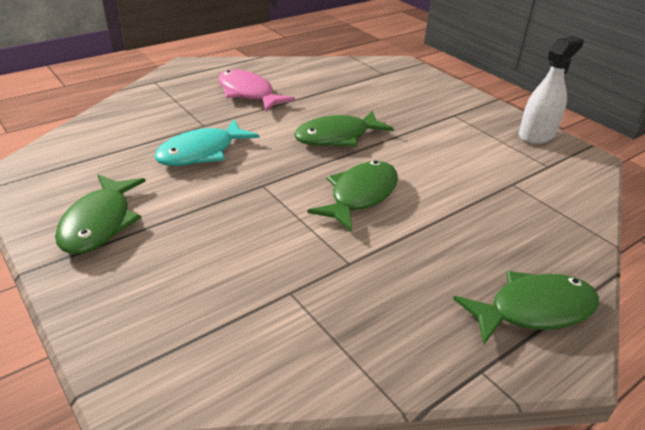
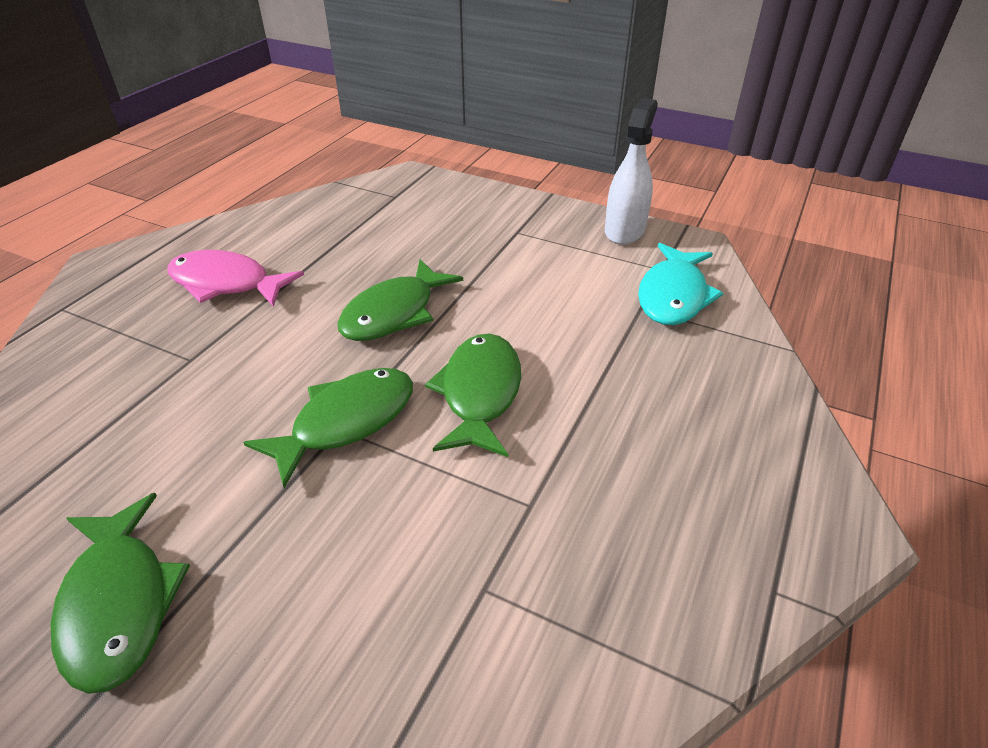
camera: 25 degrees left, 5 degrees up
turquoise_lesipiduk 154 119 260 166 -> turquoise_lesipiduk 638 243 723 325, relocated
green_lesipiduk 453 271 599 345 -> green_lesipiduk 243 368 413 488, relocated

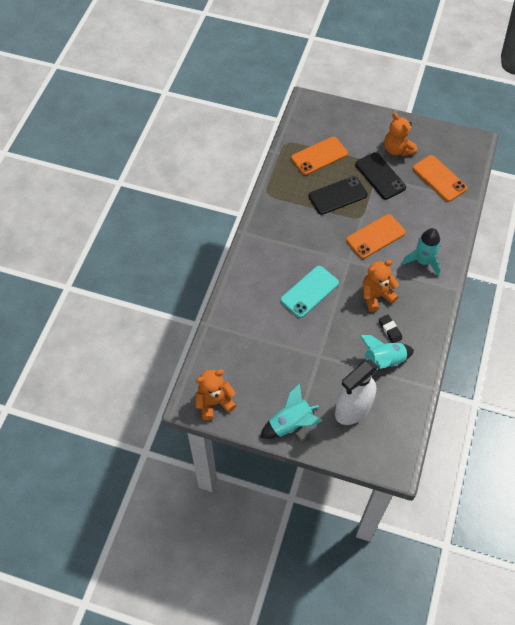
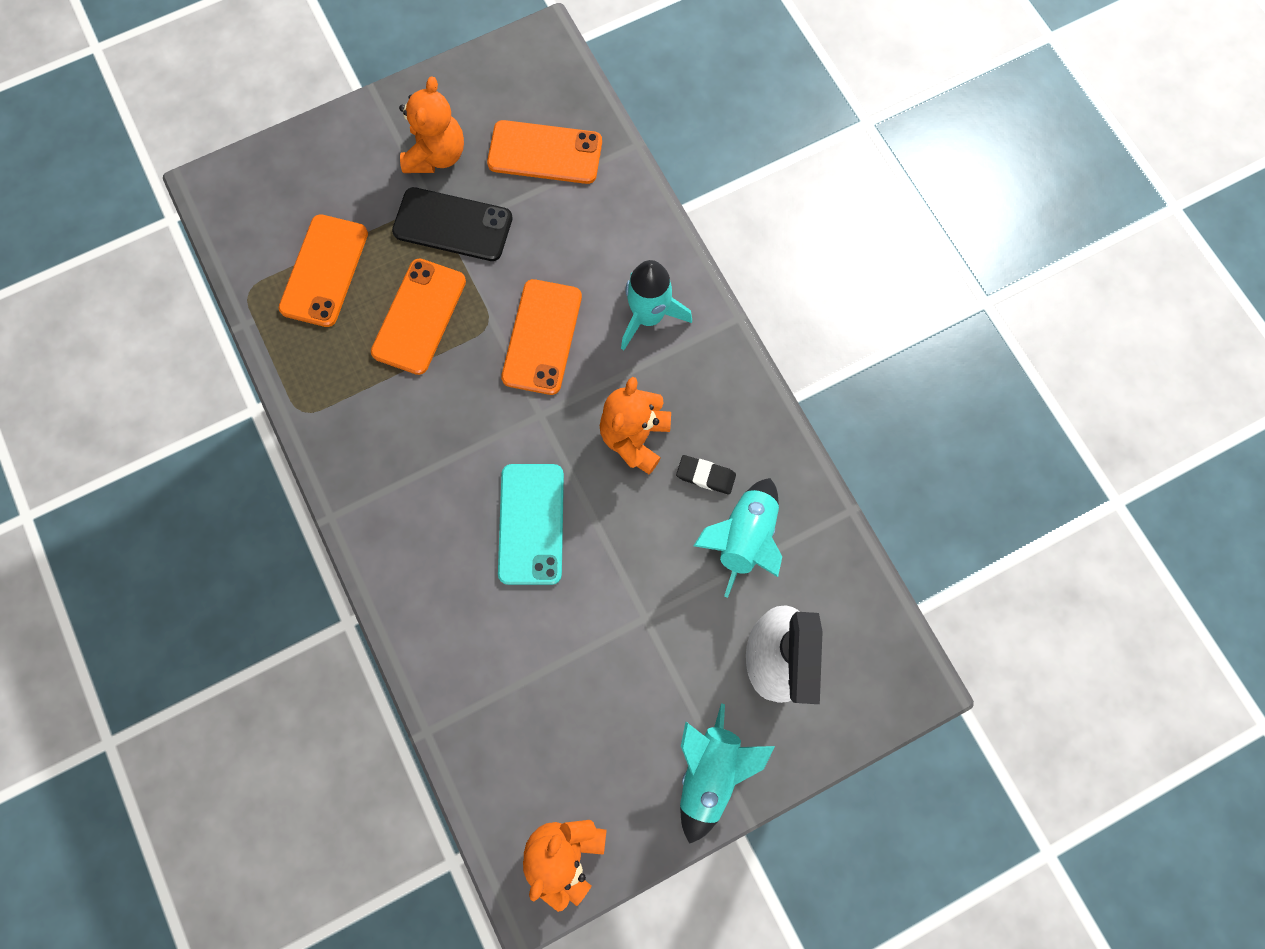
camera: 45 degrees left, 15 degrees up
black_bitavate 309 176 368 215 -> orange_bitavate 371 259 466 375
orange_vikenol 384 113 417 157 -> orange_vikenol 399 76 464 173, 90 degrees counterclockwise

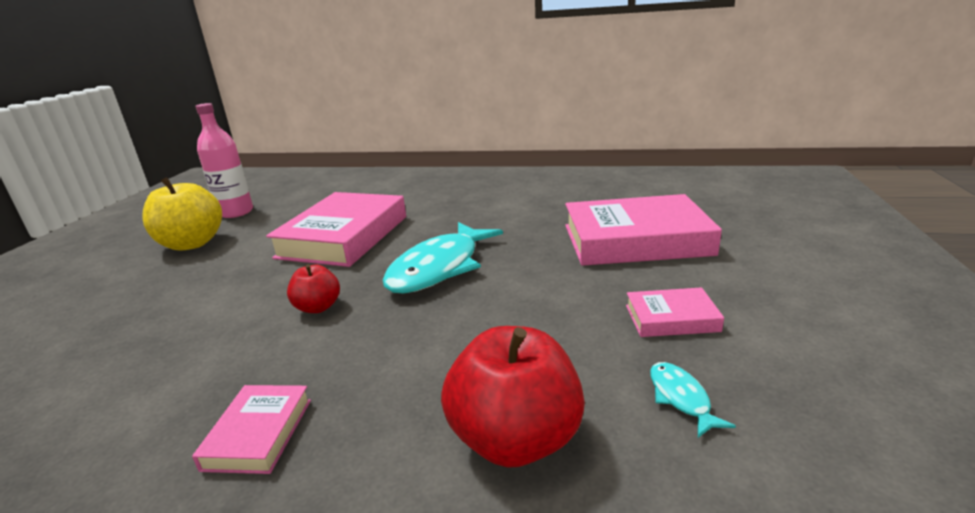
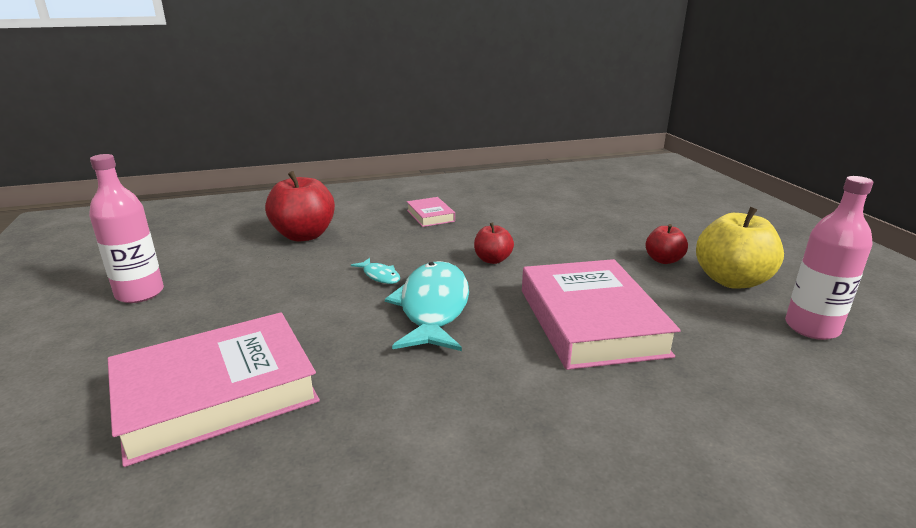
camera: 150 degrees right, 0 degrees up
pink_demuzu 626 287 724 337 -> none
none -> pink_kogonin 89 154 164 303
none -> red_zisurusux 645 224 688 264
turquoise_lesipiduk 650 362 736 438 -> turquoise_lesipiduk 351 258 400 284, relocated

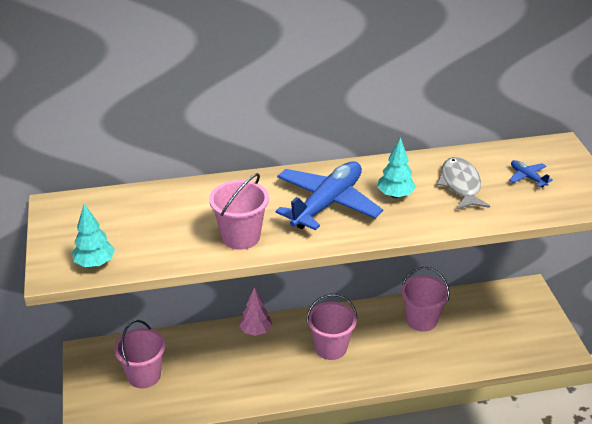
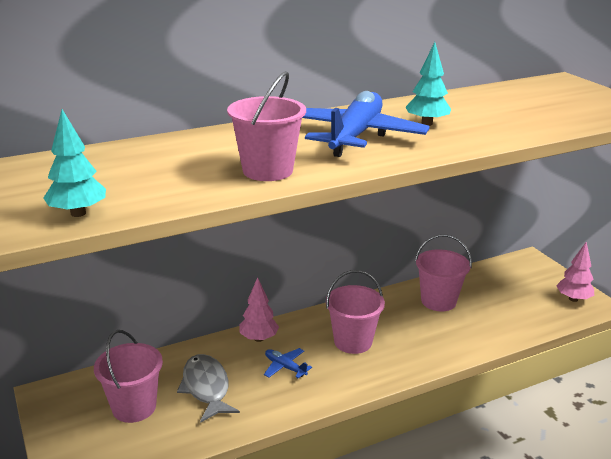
camera: 15 degrees left, 10 degrees down
none -> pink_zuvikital 556 242 594 302
grey_lesipiduk 437 157 490 210 -> grey_lesipiduk 177 354 240 423, relocated
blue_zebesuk 509 160 553 187 -> blue_zebesuk 264 348 312 378, relocated

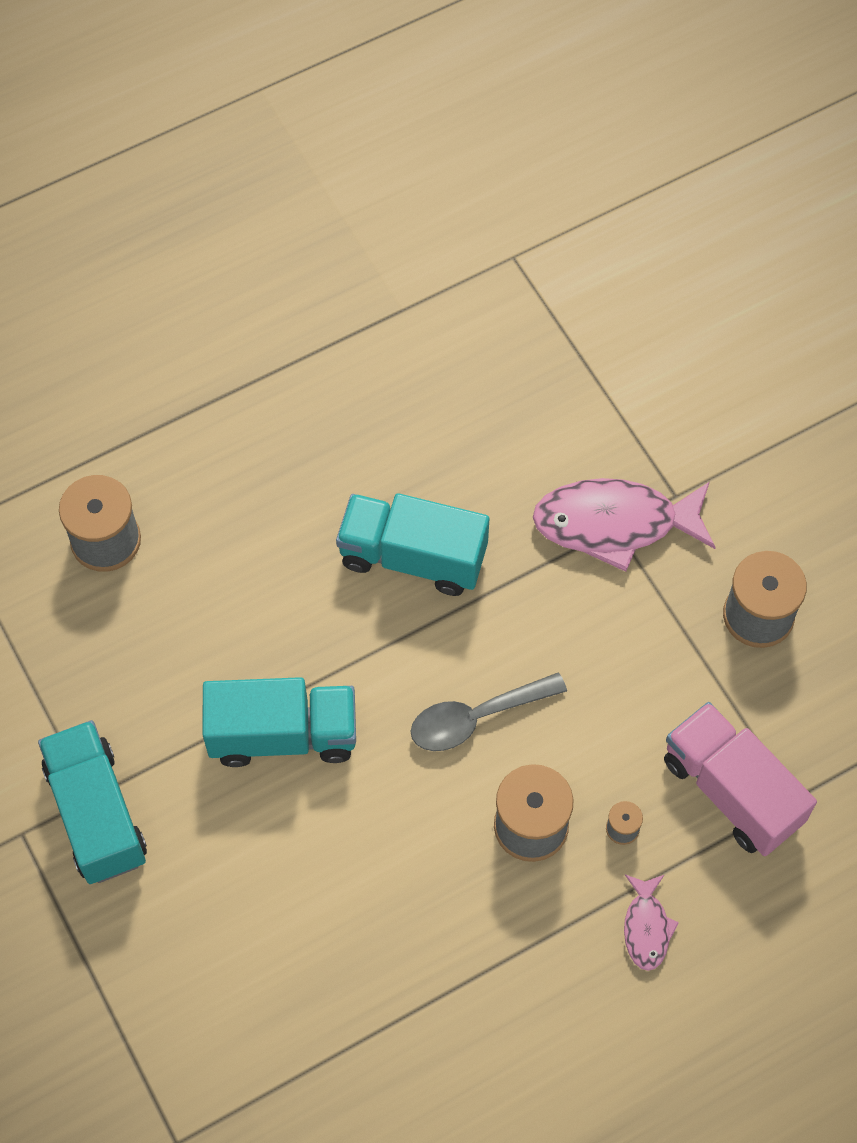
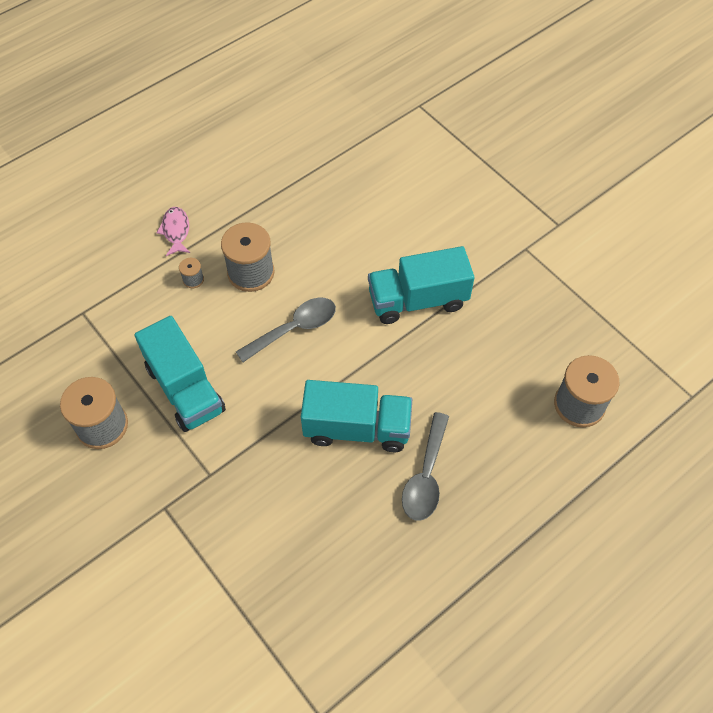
camera: 170 degrees right, 5 degrees down
pink_lesipiduk 533 478 716 572 -> none
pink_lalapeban 664 702 817 856 -> none
none -> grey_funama 402 412 449 521
turquoise_lalapeban 38 720 147 884 -> turquoise_lalapeban 134 316 226 432, relocated

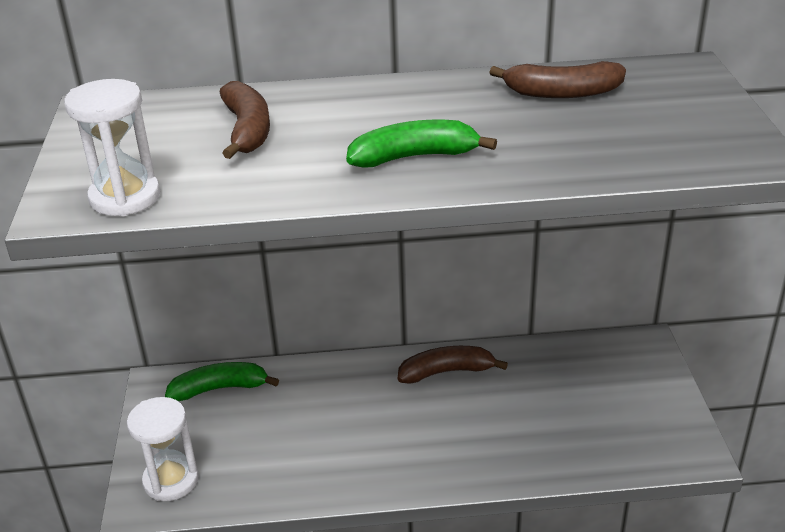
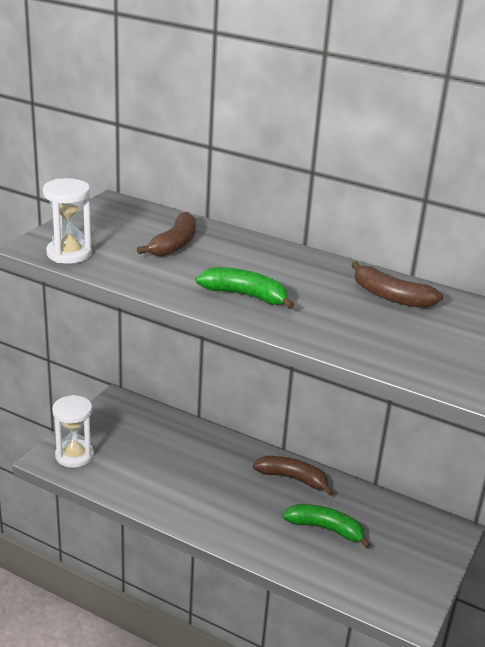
camera: 30 degrees right, 5 degrees down
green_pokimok 165 362 279 401 -> green_pokimok 283 504 371 549, relocated

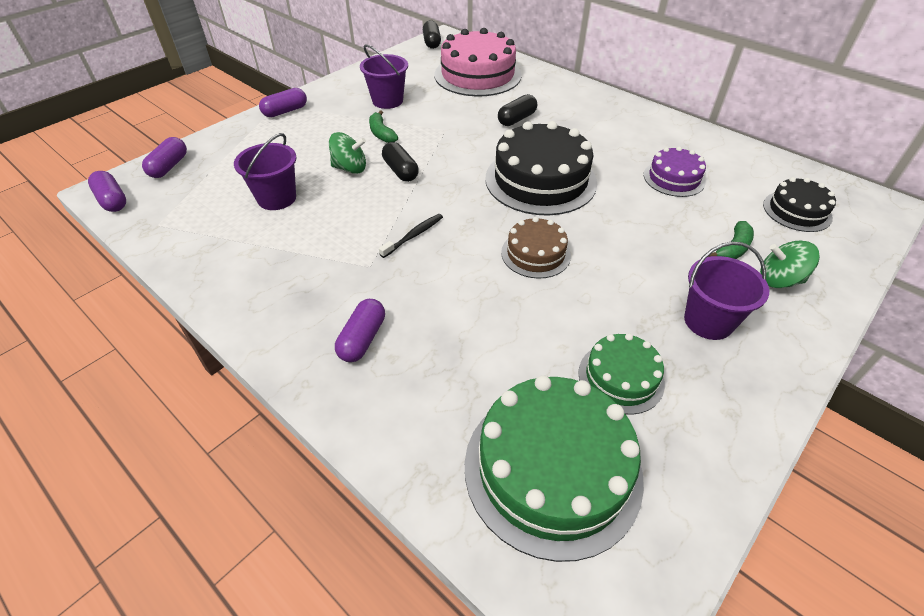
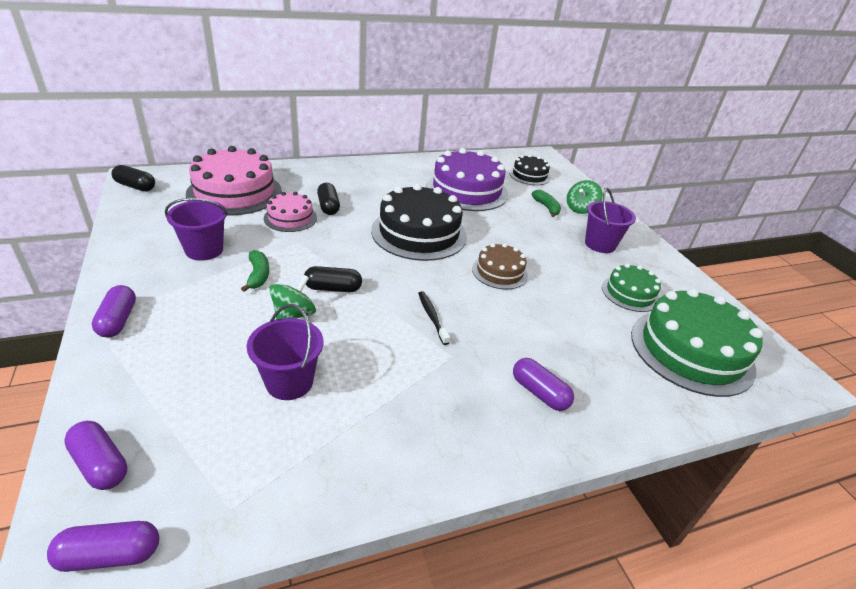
camera: 65 degrees left, 10 degrees down
none -> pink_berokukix 264 192 317 232
green_pokimok 369 110 398 143 -> green_pokimok 241 250 269 292, 105 degrees counterclockwise
purple_berokukix 644 146 706 197 -> purple_berokukix 426 148 508 211, x1.85

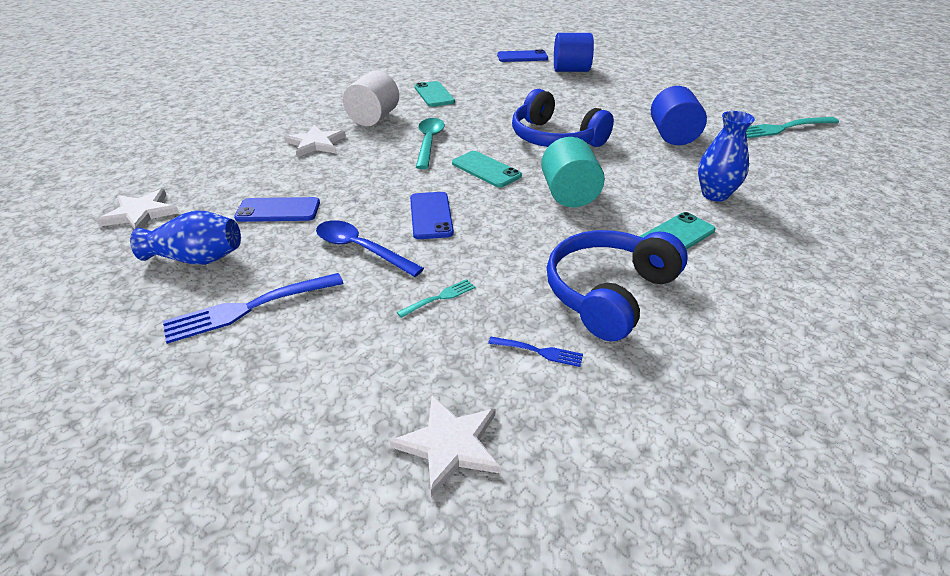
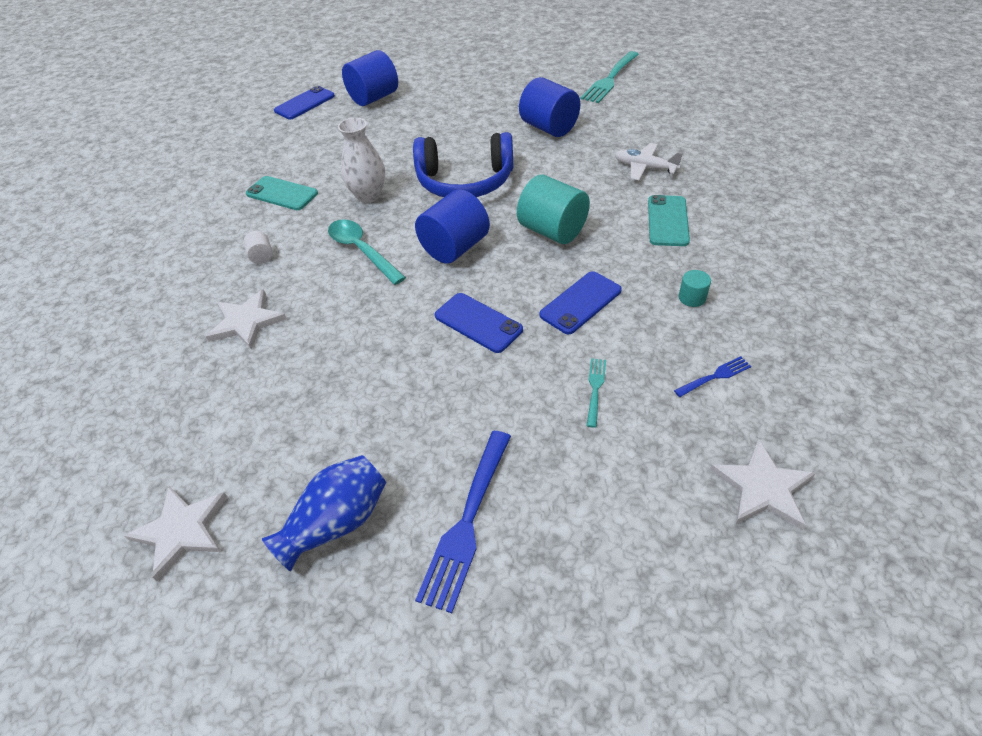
camera: 40 degrees left, 10 degrees up
blue_funama 316 220 424 277 -> none
none -> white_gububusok 338 117 385 203
blue_bitavate 234 197 320 222 -> blue_bitavate 540 271 622 334, relocated
turquoise_bitavate 452 151 522 188 -> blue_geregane 415 189 490 264
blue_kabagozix 547 230 688 341 -> turquoise_geregane 679 270 711 307
blue_gububusok 698 111 755 202 -> white_zebesuk 615 143 683 180
white_geregane 343 71 399 126 -> white_geregane 243 231 273 264, x0.45

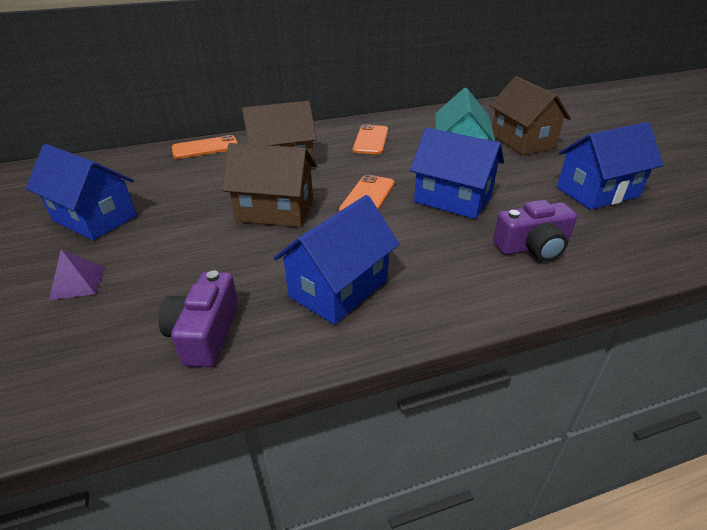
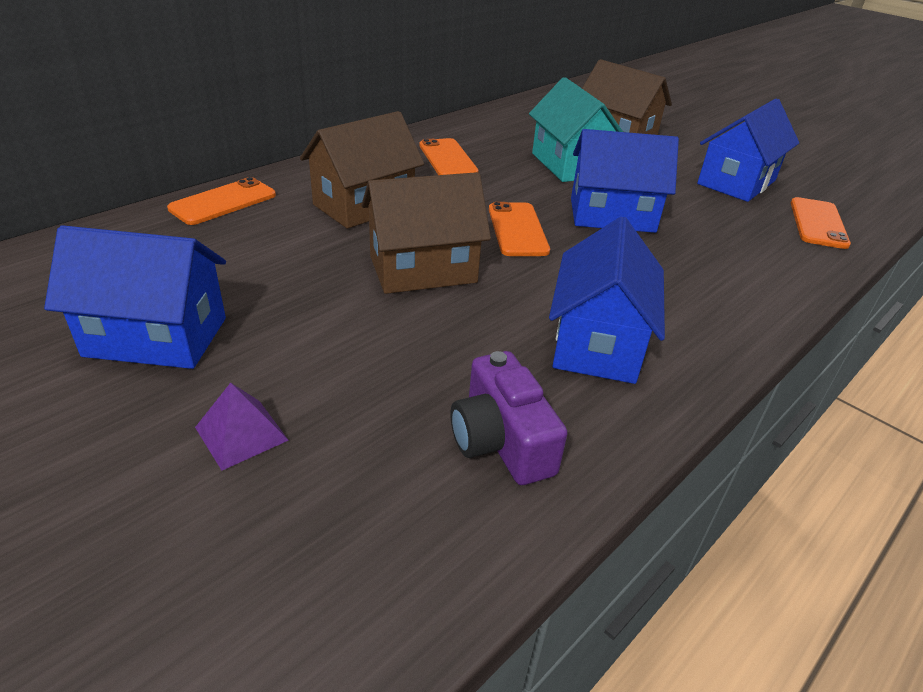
camera: 30 degrees left, 0 degrees up
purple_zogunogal 493 200 577 262 -> none
none -> orange_bitavate 791 197 851 249

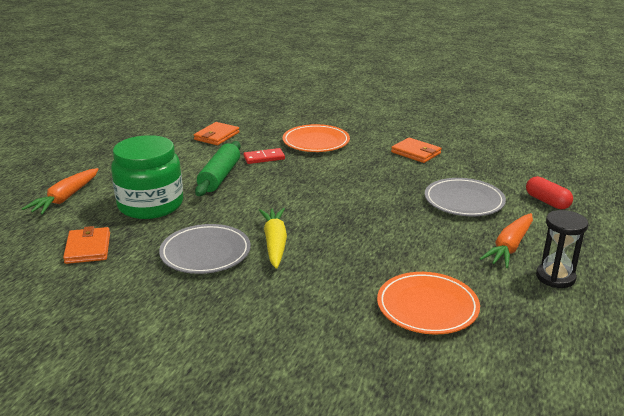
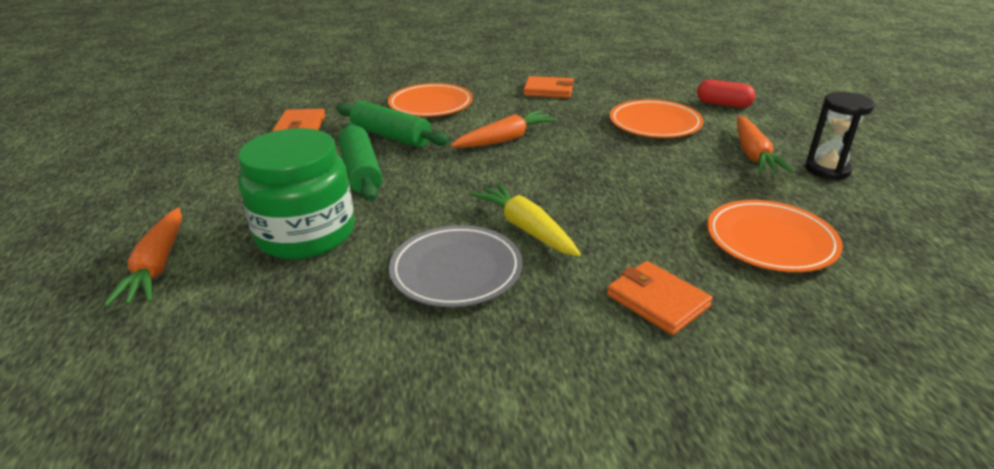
camera: 30 degrees left, 5 degrees up
none -> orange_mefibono 451 110 557 148
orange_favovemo 63 226 110 264 -> orange_favovemo 607 261 713 335, relocated
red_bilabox 243 148 285 164 -> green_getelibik 336 101 450 147
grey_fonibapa 425 178 506 216 -> orange_fonibapa 610 99 703 138

